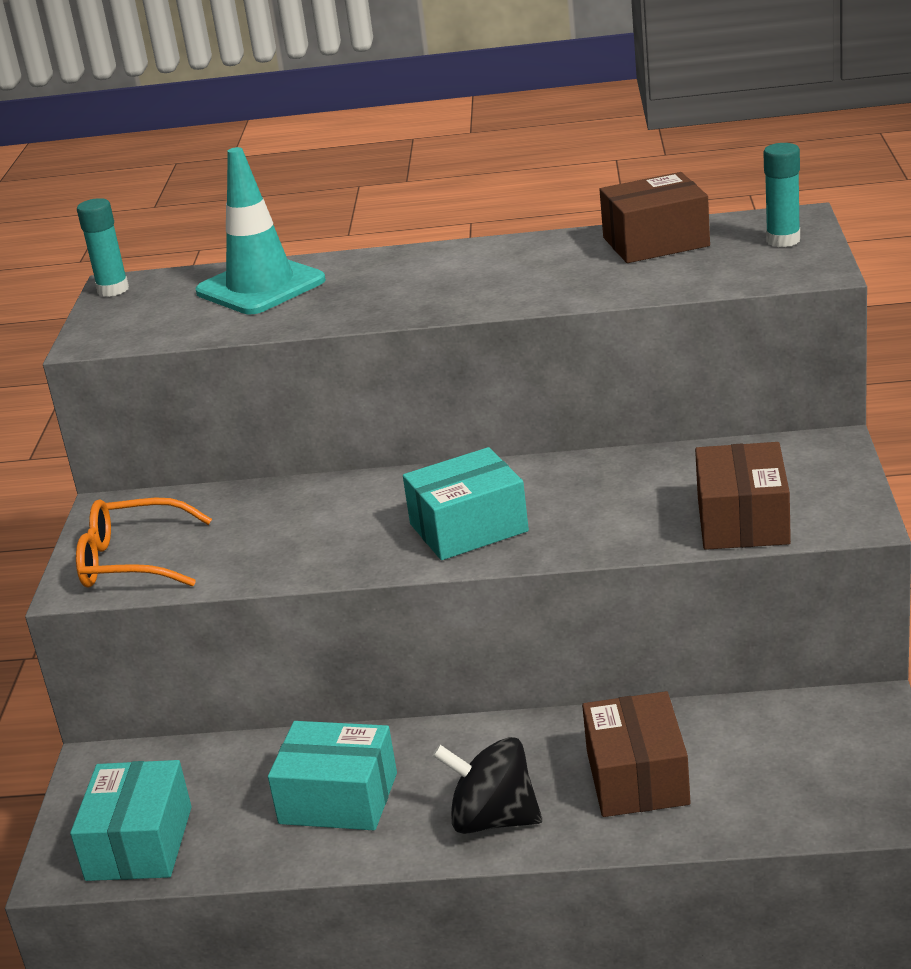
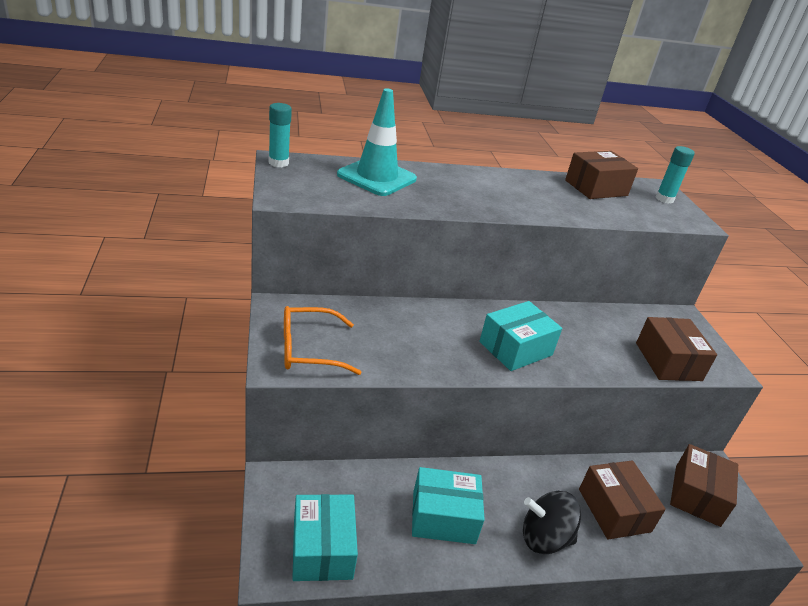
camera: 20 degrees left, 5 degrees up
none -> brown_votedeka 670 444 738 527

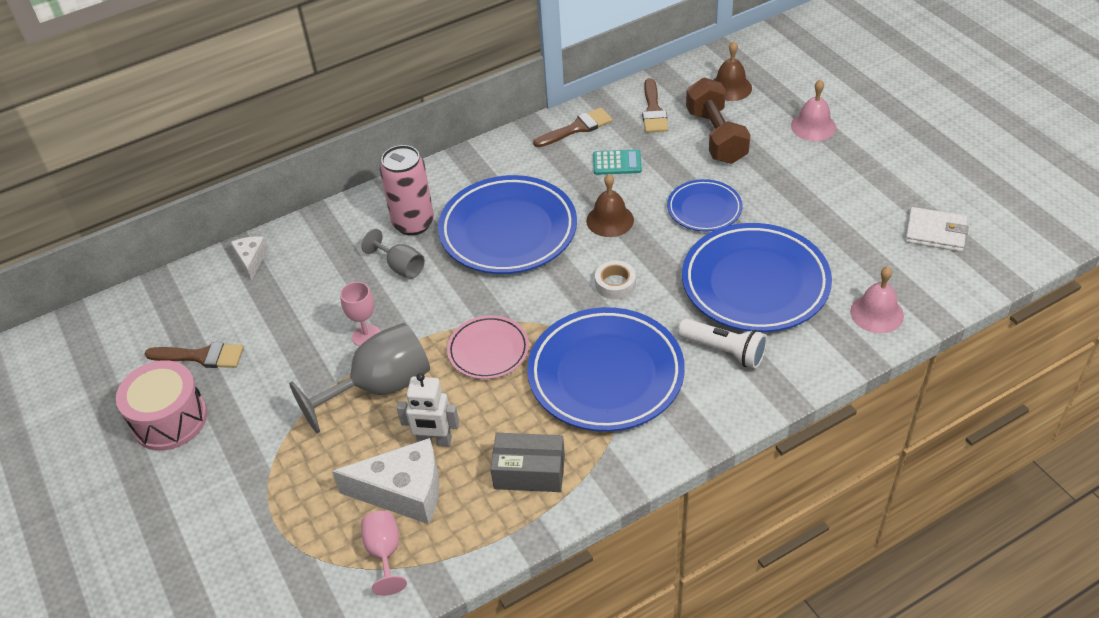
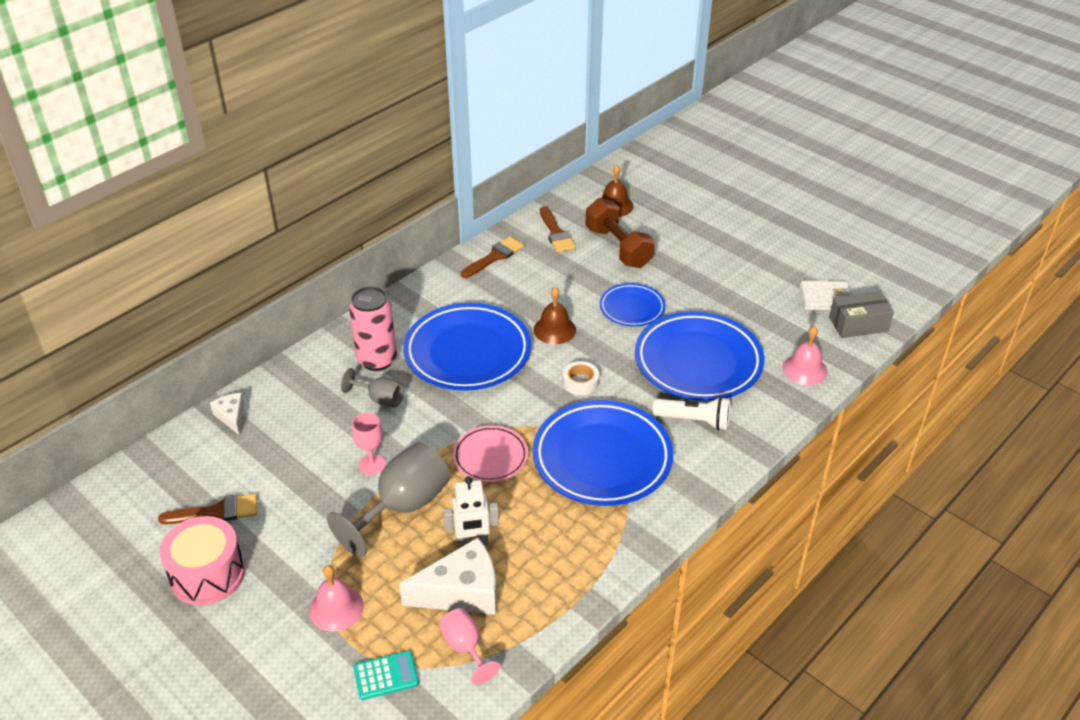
camera: 20 degrees left, 5 degrees down
grey_votedeka 491 433 565 492 -> grey_votedeka 829 291 894 338, relocated
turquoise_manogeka 593 149 642 175 -> turquoise_manogeka 353 651 419 700, relocated
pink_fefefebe 791 79 836 141 -> pink_fefefebe 309 565 364 632, relocated

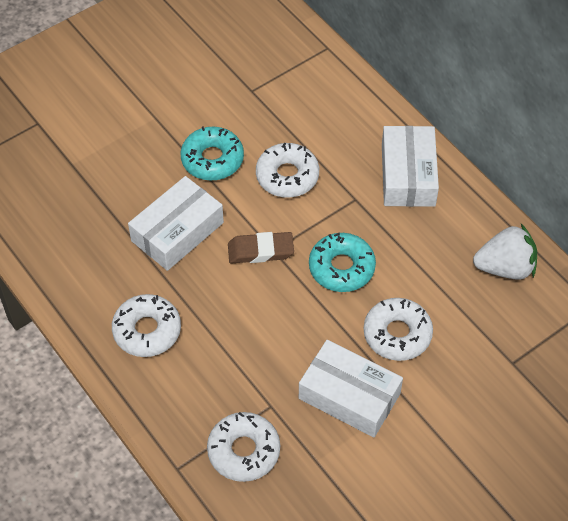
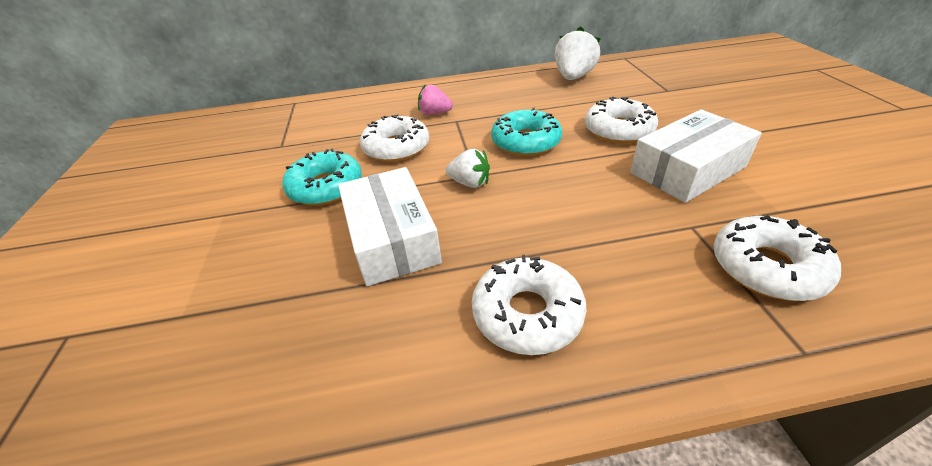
camera: 60 degrees left, 15 degrees down
white_votedeka 382 126 439 207 -> none
none -> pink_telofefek 418 84 453 115
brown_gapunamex 228 232 294 263 -> white_telofefek 446 149 490 188

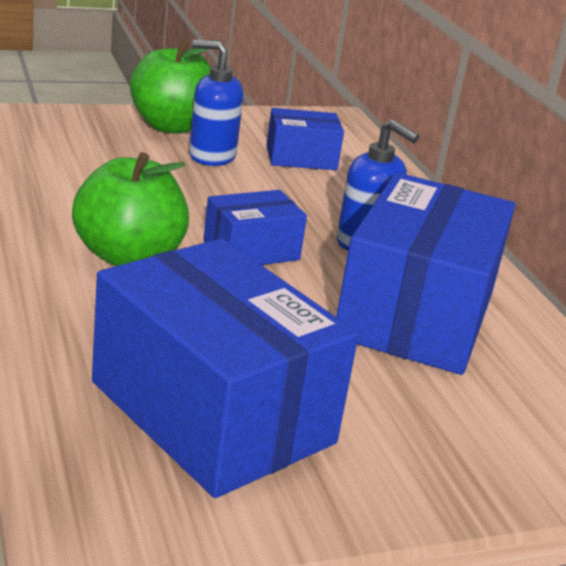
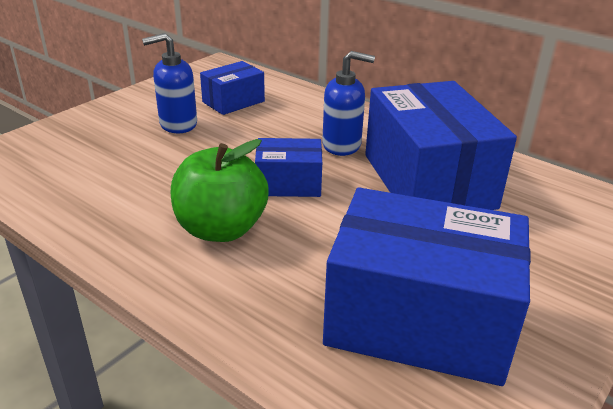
camera: 30 degrees left, 5 degrees up
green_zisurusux 130 40 217 134 -> none
blue_votedeka 203 190 307 265 -> blue_votedeka 255 138 322 197, 60 degrees clockwise

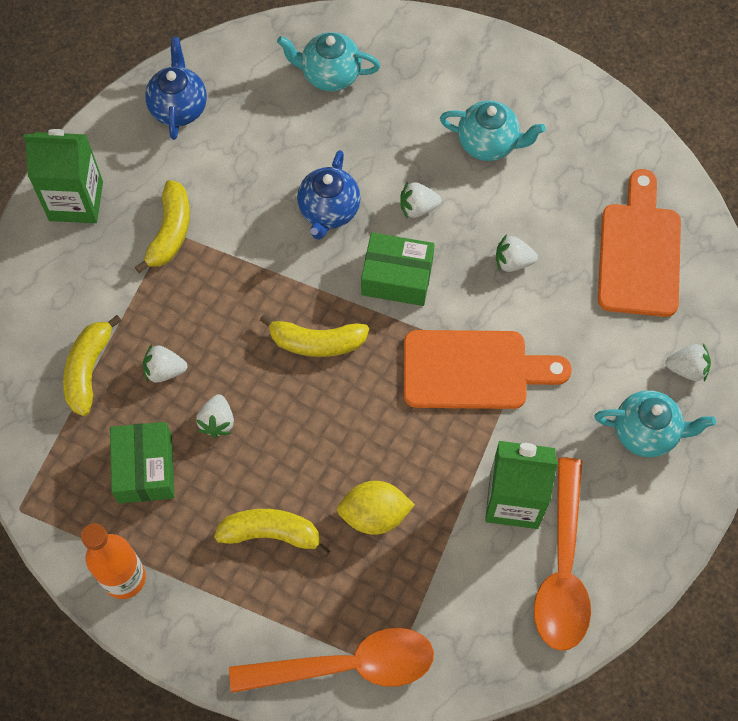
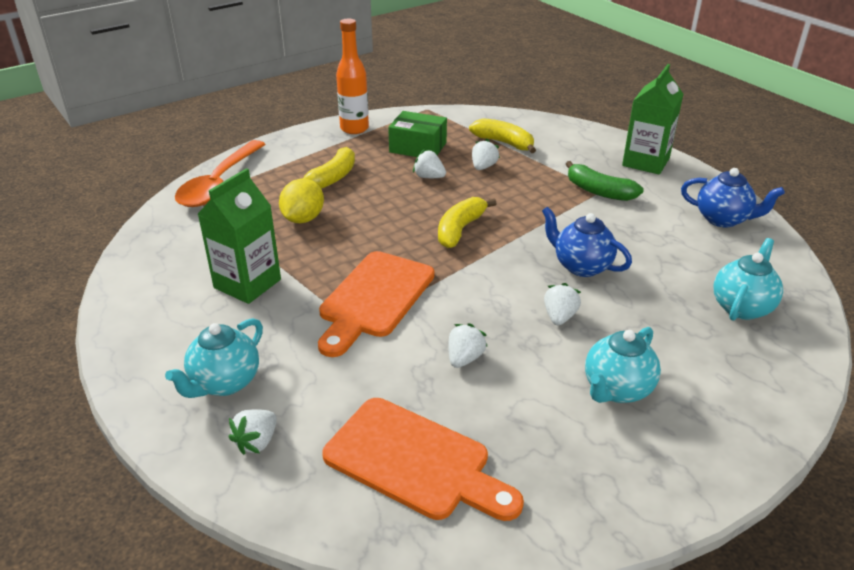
camera: 115 degrees right, 30 degrees down
green_votedeka 361 232 435 306 -> none
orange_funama 534 458 591 651 -> none
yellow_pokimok 135 180 190 273 -> green_pokimok 566 161 644 201

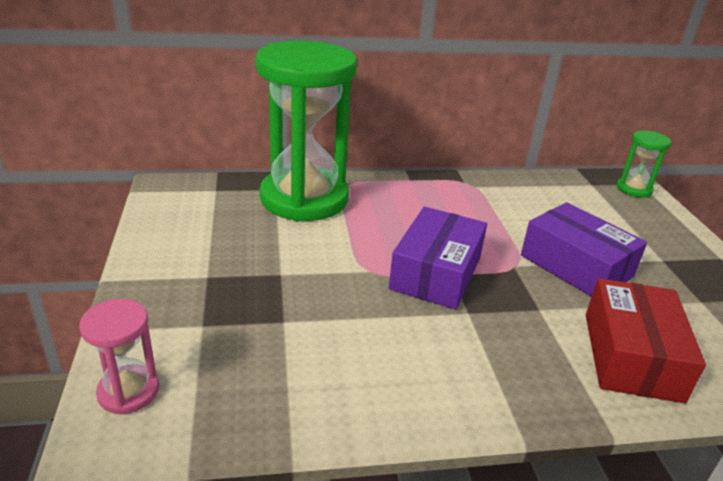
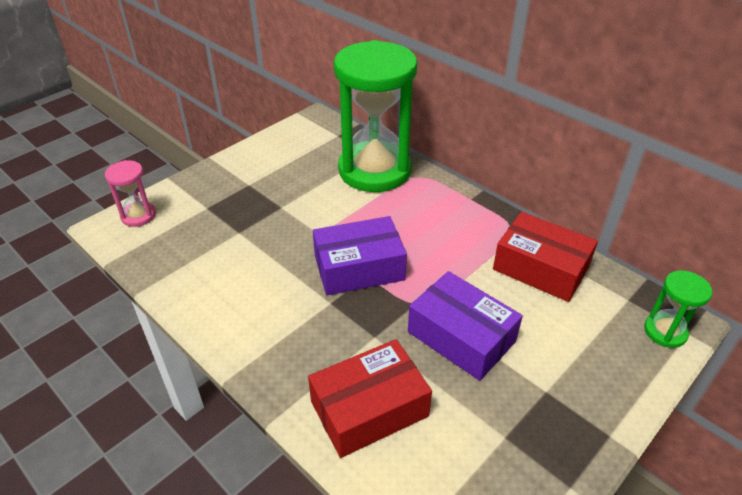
camera: 55 degrees right, 10 degrees up
none -> red_votedeka 493 212 598 302
purple_votedeka 521 202 647 297 -> purple_votedeka 408 271 523 381, 60 degrees counterclockwise

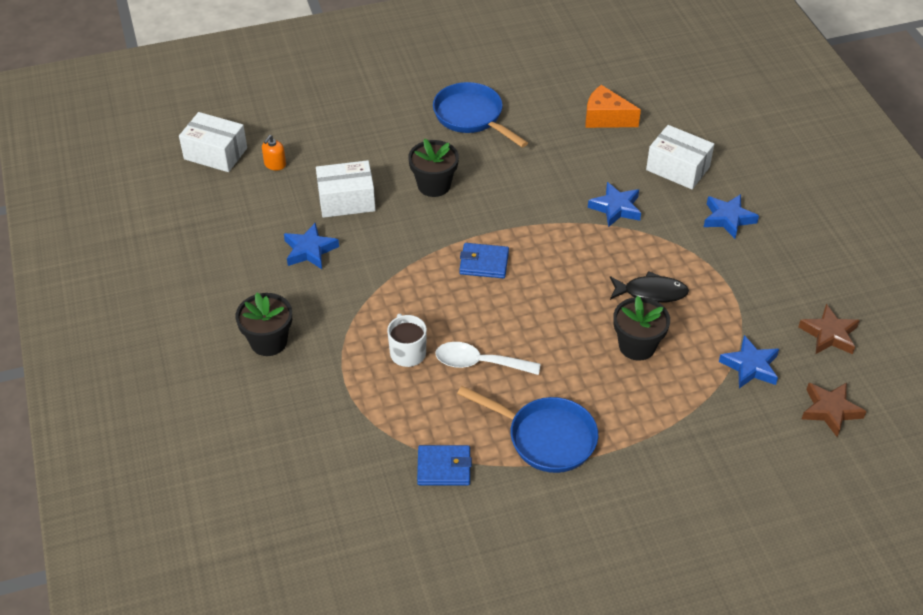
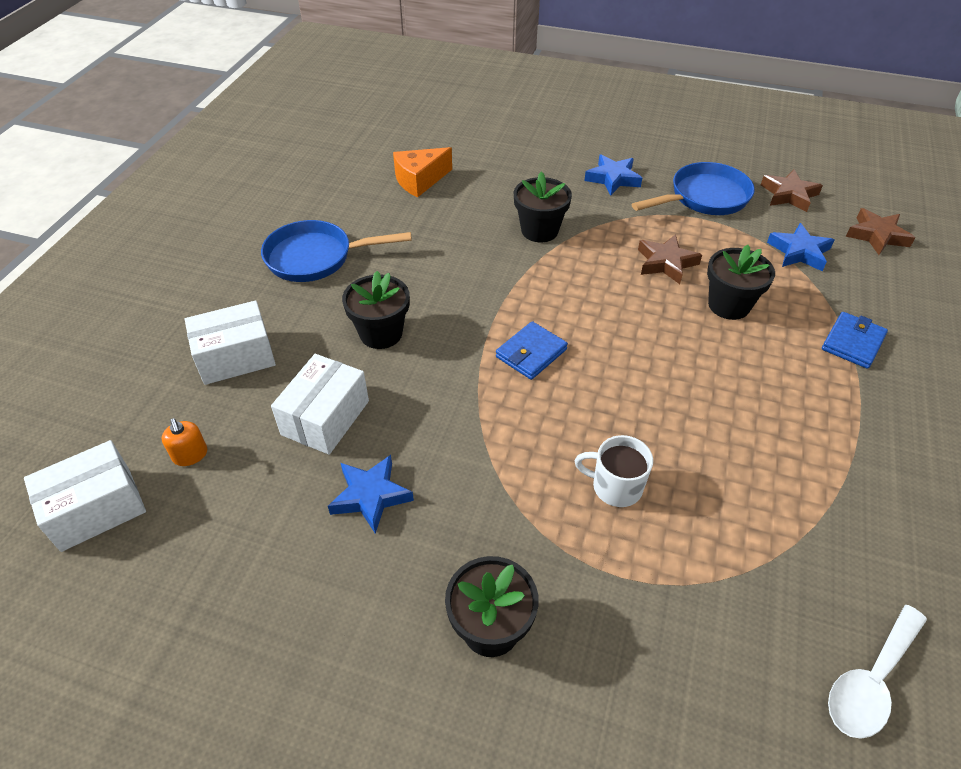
camera: 55 degrees left, 0 degrees up
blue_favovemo 417 445 472 485 -> blue_favovemo 822 312 888 369, relocated
white_funama 436 342 541 375 -> white_funama 828 605 927 739, relocated
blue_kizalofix 457 386 598 473 -> blue_kizalofix 632 162 755 215, relocated
white_votedeka 646 125 714 189 -> white_votedeka 185 301 276 385, relocated
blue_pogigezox 588 182 641 227 -> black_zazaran 514 171 572 242
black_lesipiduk 610 271 689 303 -> brown_pogigezox 638 234 702 284

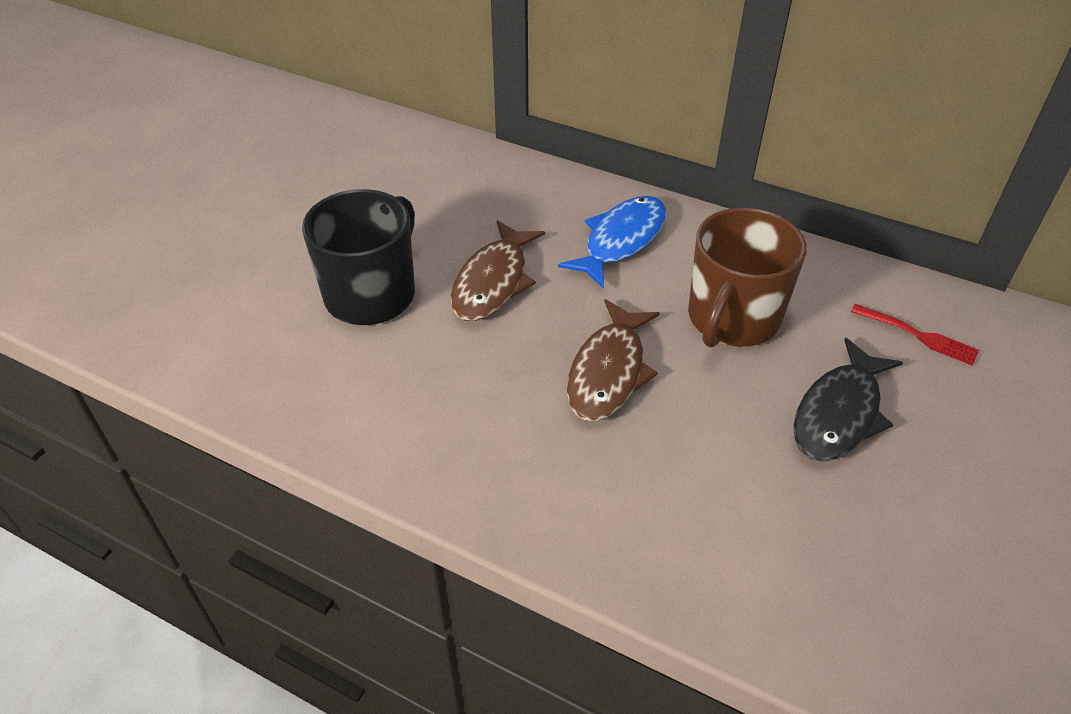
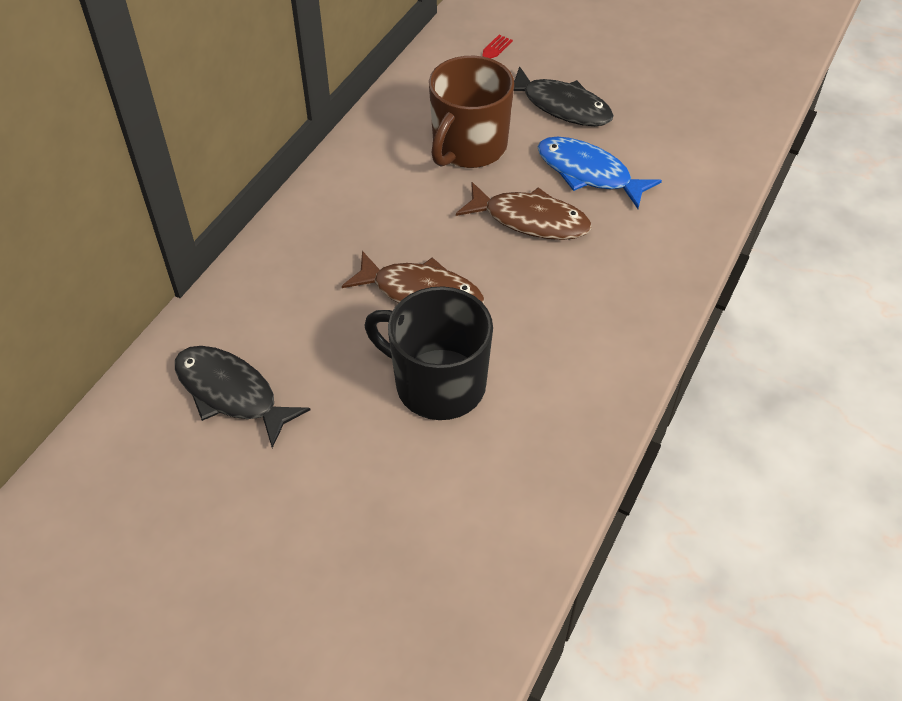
camera: 90 degrees left, 5 degrees up
none -> black_lesipiduk 175 346 310 448
blue_lesipiduk 558 196 666 288 -> blue_lesipiduk 537 136 662 209, relocated
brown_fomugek 688 208 807 348 -> brown_fomugek 429 56 514 168, 90 degrees clockwise

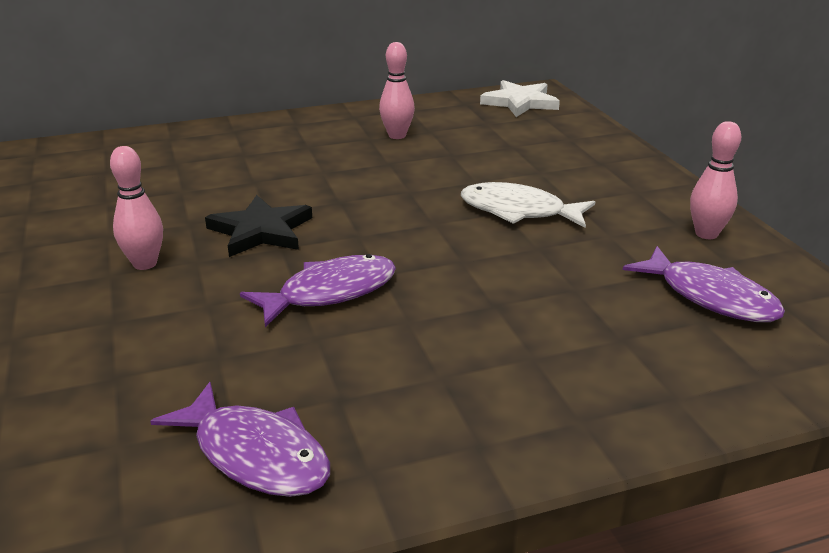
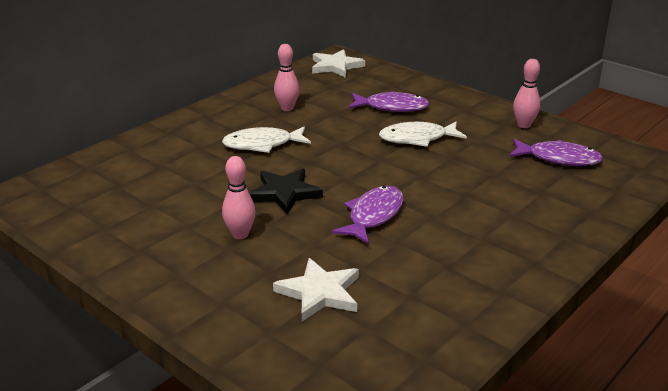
camera: 30 degrees left, 0 degrees up
none -> white_lesipiduk 222 126 311 153
none -> white_pogigezox 273 258 359 322
purple_lesipiduk 150 382 330 497 -> purple_lesipiduk 348 91 430 112, relocated

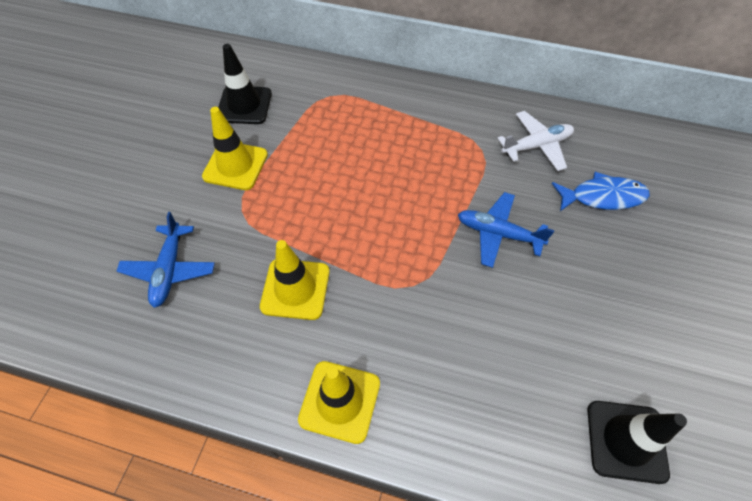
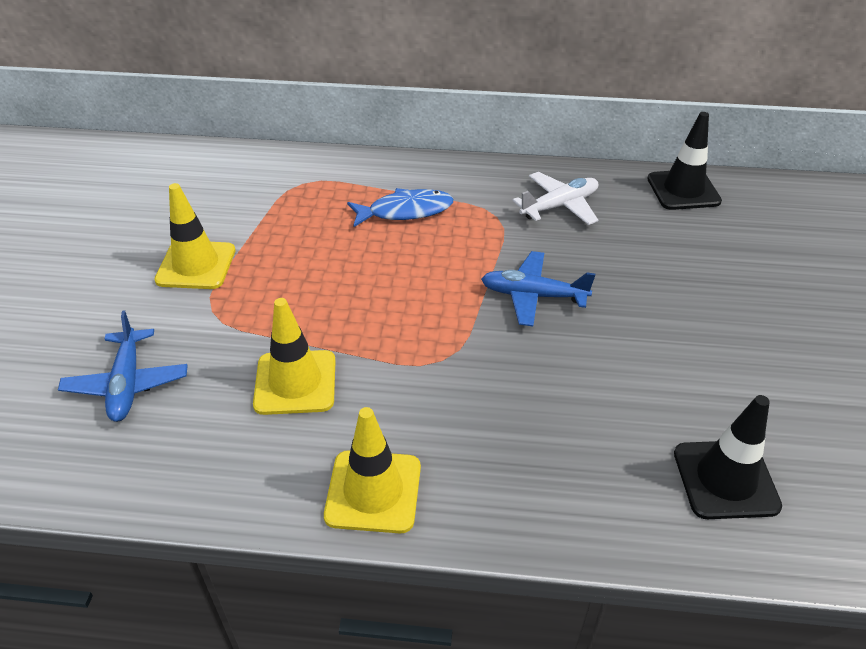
camera: 10 degrees left, 15 degrees down
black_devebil 218 44 272 124 -> black_devebil 647 112 722 210, relocated
blue_lesipiduk 552 172 650 211 -> blue_lesipiduk 347 188 453 227, relocated

